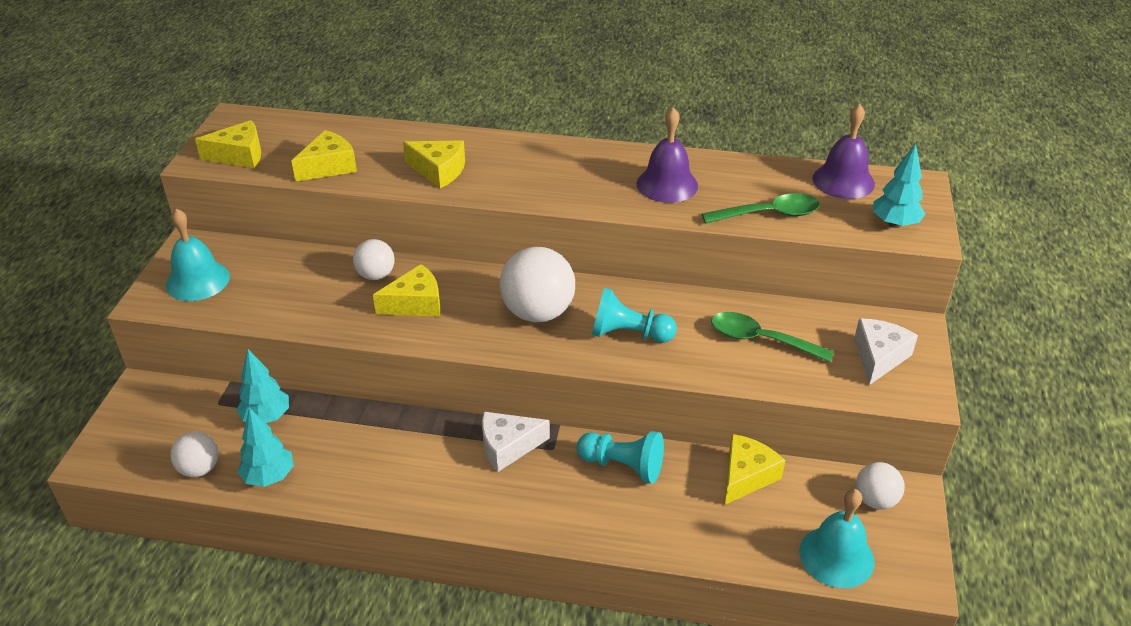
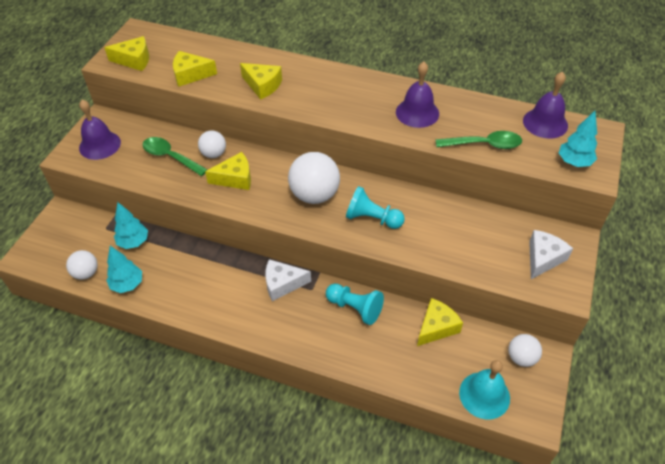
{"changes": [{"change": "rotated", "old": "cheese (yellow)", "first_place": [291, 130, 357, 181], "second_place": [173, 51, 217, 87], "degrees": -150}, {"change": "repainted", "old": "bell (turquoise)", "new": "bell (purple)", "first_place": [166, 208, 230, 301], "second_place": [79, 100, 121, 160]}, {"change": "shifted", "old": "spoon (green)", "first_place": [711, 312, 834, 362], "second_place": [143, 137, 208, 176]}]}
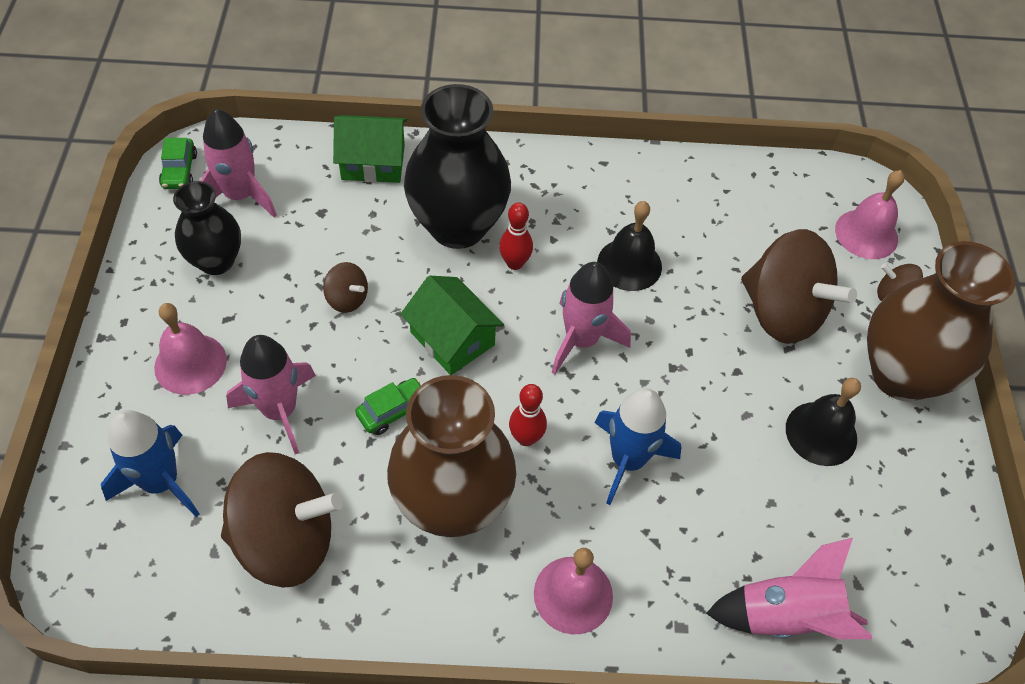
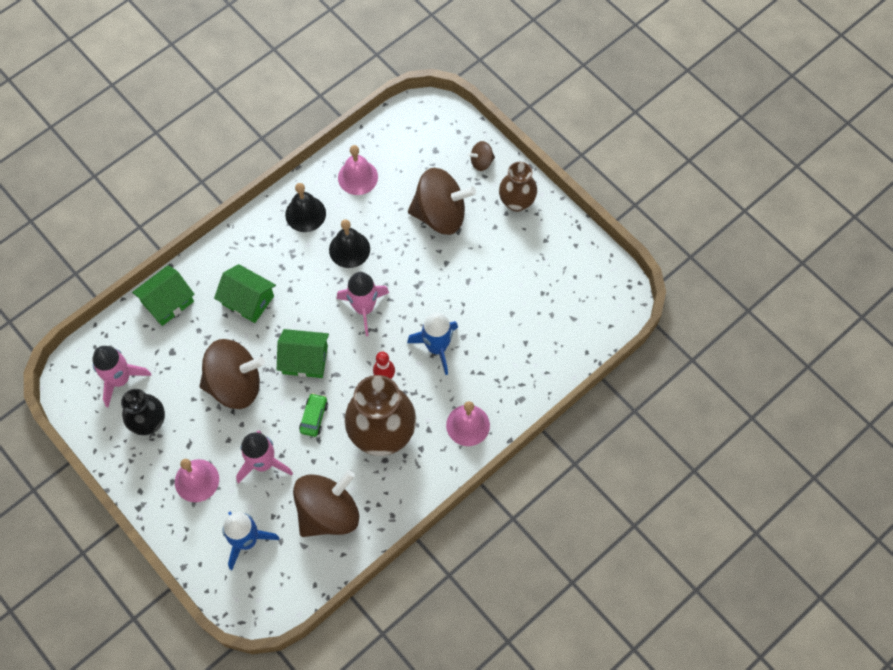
{"changes": [{"change": "swapped", "old": "vase (black)", "new": "house (green)", "first_place": [404, 84, 511, 249], "second_place": [214, 264, 276, 323]}, {"change": "gone", "old": "car (green)", "first_place": [159, 138, 197, 189]}, {"change": "shifted", "old": "bell (pink)", "first_place": [835, 170, 905, 259], "second_place": [338, 145, 378, 195]}, {"change": "gone", "old": "bowling pin (red)", "first_place": [499, 202, 533, 270]}, {"change": "scaled", "old": "vase (brown)", "first_place": [867, 241, 1015, 401], "second_place": [499, 162, 537, 212], "factor": 0.59}, {"change": "scaled", "old": "spinning top (brown)", "first_place": [323, 262, 368, 313], "second_place": [200, 339, 265, 409], "factor": 2.26}, {"change": "shifted", "old": "bell (black)", "first_place": [786, 378, 861, 466], "second_place": [285, 183, 326, 232]}, {"change": "gone", "old": "rocket (pink)", "first_place": [706, 538, 872, 639]}]}
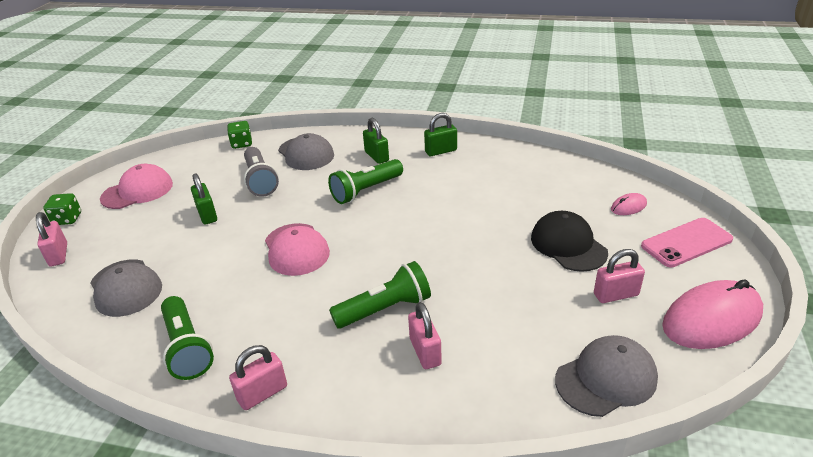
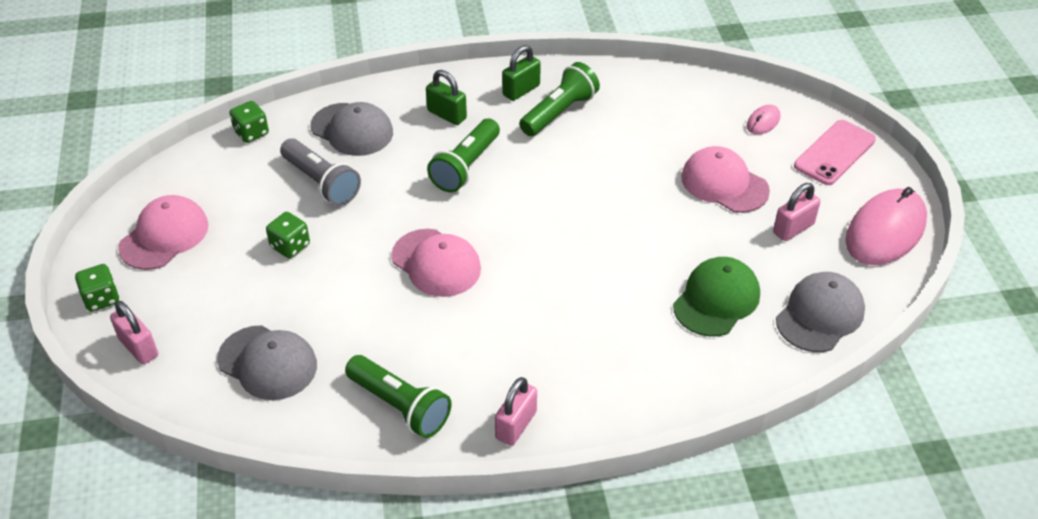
{"changes": [{"change": "swapped", "old": "padlock (green)", "new": "dice (green)", "first_place": [191, 173, 217, 225], "second_place": [266, 212, 310, 258]}, {"change": "repainted", "old": "cap (black)", "new": "cap (pink)", "first_place": [531, 211, 608, 272], "second_place": [681, 146, 770, 213]}, {"change": "shifted", "old": "flashlight (green)", "first_place": [329, 261, 431, 328], "second_place": [519, 62, 600, 136]}, {"change": "gone", "old": "padlock (pink)", "first_place": [408, 302, 442, 369]}, {"change": "new", "new": "cap (green)", "second_place": [673, 257, 760, 337]}]}
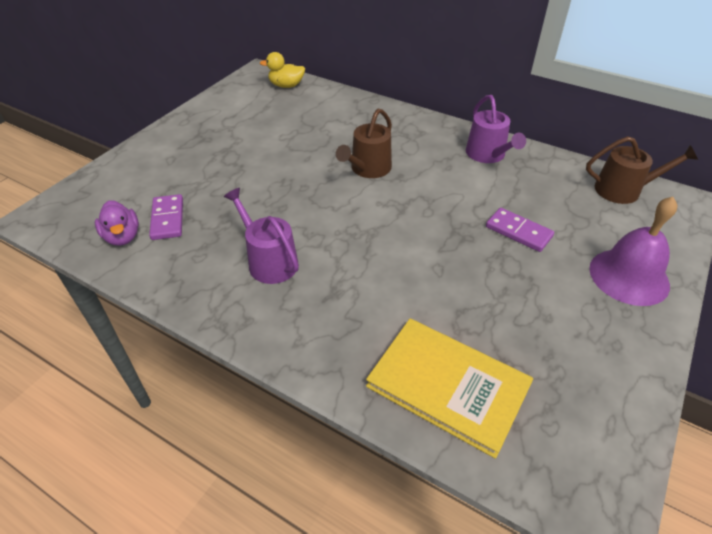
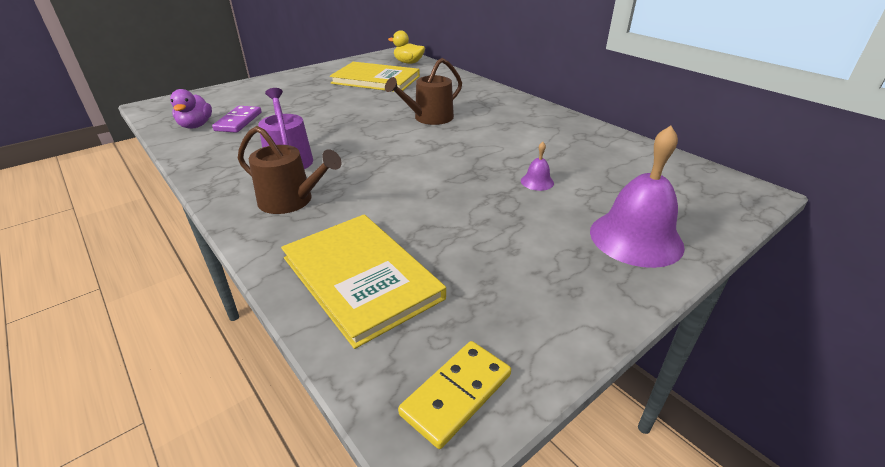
{"changes": [{"change": "gone", "old": "watering can (purple)", "first_place": [466, 95, 526, 163]}, {"change": "shifted", "old": "watering can (brown)", "first_place": [586, 136, 698, 204], "second_place": [238, 126, 342, 214]}, {"change": "swapped", "old": "domino (purple)", "new": "bell (purple)", "first_place": [486, 208, 554, 252], "second_place": [521, 142, 554, 191]}, {"change": "new", "new": "book (yellow)", "second_place": [330, 62, 420, 92]}, {"change": "new", "new": "domino (yellow)", "second_place": [398, 341, 511, 449]}]}
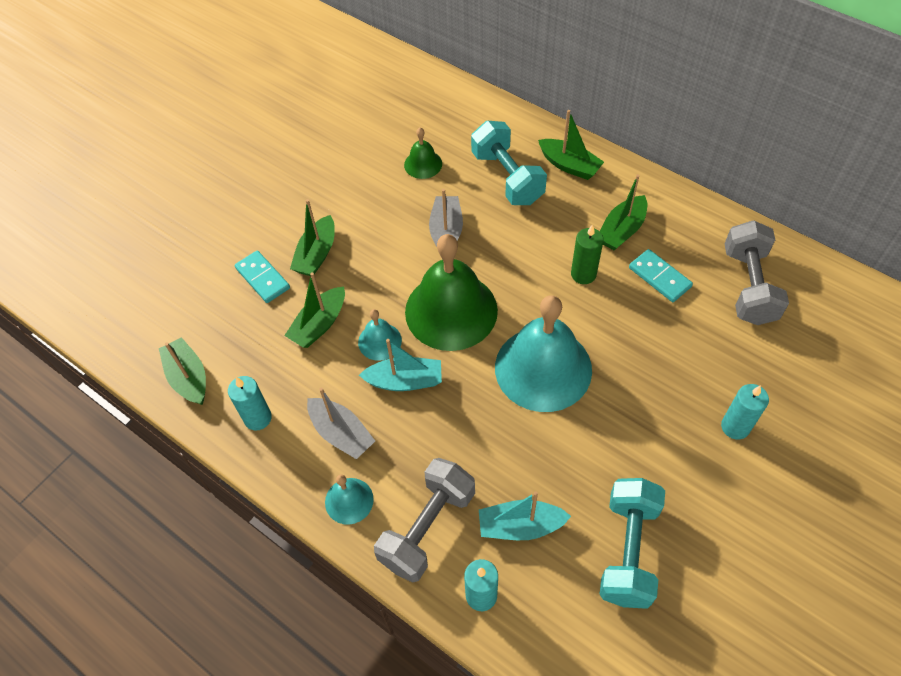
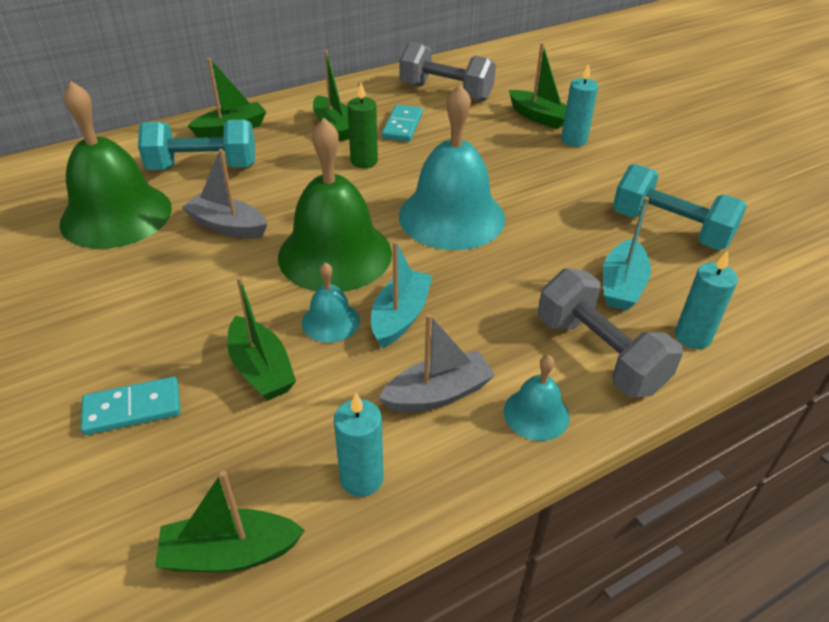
{"changes": [{"change": "scaled", "old": "bell (green)", "first_place": [404, 128, 442, 179], "second_place": [59, 81, 172, 249], "factor": 2.16}, {"change": "shifted", "old": "boat (green)", "first_place": [290, 199, 335, 276], "second_place": [509, 43, 567, 129]}, {"change": "rotated", "old": "domino (turquoise)", "first_place": [629, 249, 693, 302], "second_place": [382, 105, 423, 142], "degrees": -60}]}
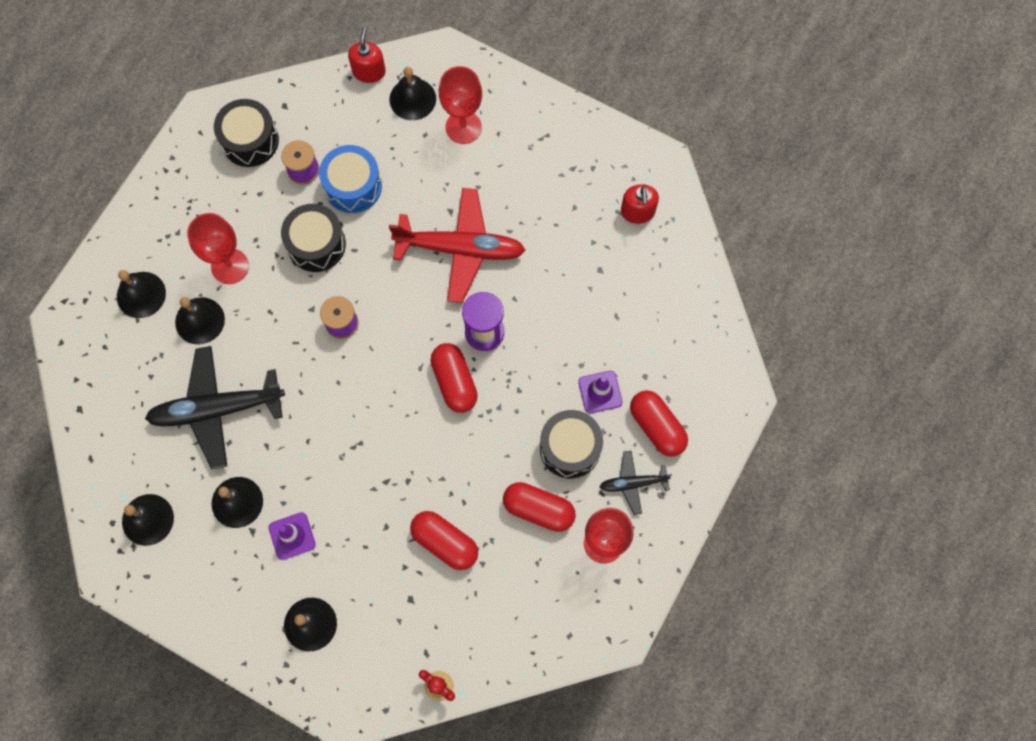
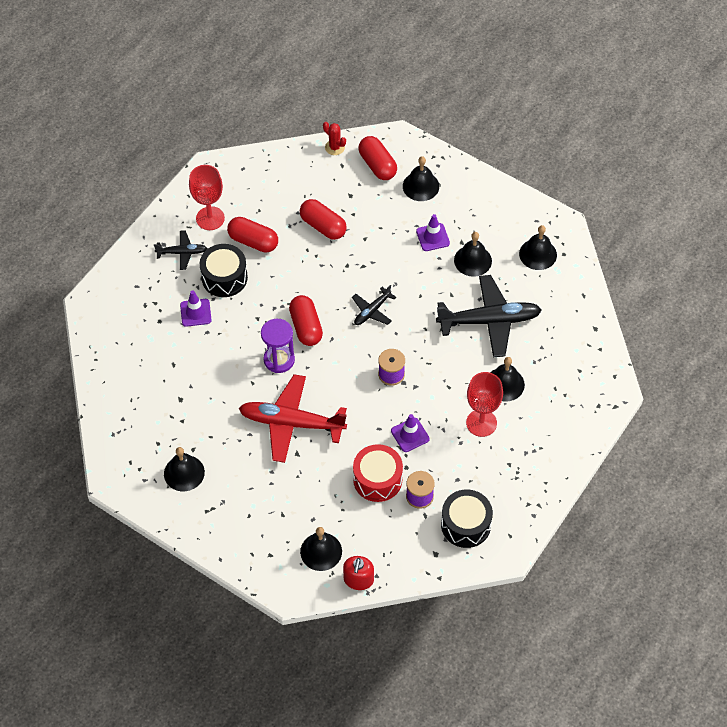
{"changes": [{"change": "gone", "old": "goblet (red)", "first_place": [439, 66, 482, 144]}, {"change": "repainted", "old": "drum (blue)", "new": "drum (red)", "first_place": [319, 145, 382, 213], "second_place": [353, 444, 403, 502]}, {"change": "gone", "old": "soap dispenser (red)", "first_place": [621, 184, 659, 224]}, {"change": "swapped", "old": "drum (black)", "new": "traffic cone (purple)", "first_place": [281, 204, 346, 272], "second_place": [391, 414, 430, 452]}, {"change": "shifted", "old": "bell (black)", "first_place": [117, 270, 166, 318], "second_place": [164, 447, 205, 491]}, {"change": "shifted", "old": "capsule (red)", "first_place": [630, 390, 688, 457], "second_place": [358, 136, 397, 180]}, {"change": "new", "new": "plane (black)", "second_place": [352, 285, 396, 325]}]}
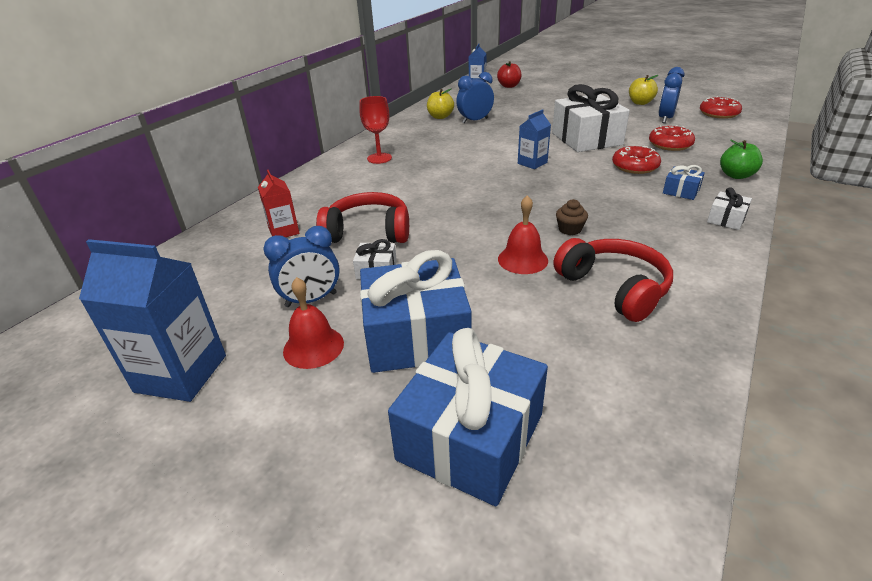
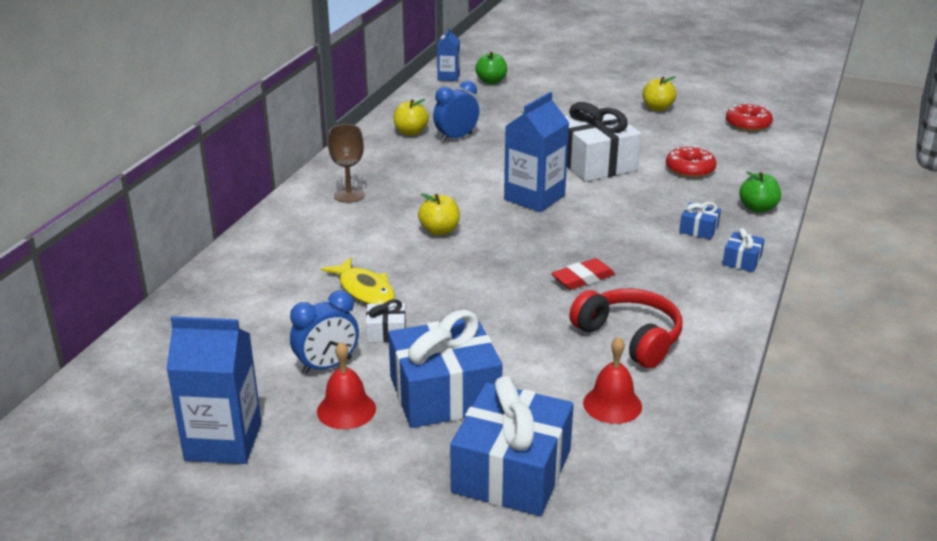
{"changes": [{"change": "repainted", "old": "apple (red)", "new": "apple (green)", "first_place": [497, 61, 521, 88], "second_place": [475, 52, 507, 84]}, {"change": "gone", "old": "clock (blue)", "first_place": [658, 67, 684, 123]}, {"change": "repainted", "old": "goblet (red)", "new": "goblet (brown)", "first_place": [359, 96, 392, 164], "second_place": [328, 124, 364, 203]}, {"change": "scaled", "old": "carton (blue)", "first_place": [518, 109, 551, 169], "second_place": [504, 92, 569, 212], "factor": 1.77}, {"change": "gone", "old": "donut (red)", "first_place": [612, 146, 661, 174]}, {"change": "gone", "old": "carton (red)", "first_place": [258, 170, 299, 237]}, {"change": "repainted", "old": "gift (white)", "new": "gift (blue)", "first_place": [707, 187, 752, 230], "second_place": [723, 228, 765, 272]}, {"change": "swapped", "old": "headphones (red)", "new": "fish (yellow)", "first_place": [316, 192, 409, 243], "second_place": [321, 257, 395, 304]}, {"change": "shifted", "old": "bell (red)", "first_place": [498, 195, 548, 274], "second_place": [583, 337, 642, 424]}, {"change": "swapped", "old": "cupcake (brown)", "new": "eraser (red)", "first_place": [556, 199, 588, 235], "second_place": [551, 258, 615, 290]}, {"change": "new", "new": "apple (yellow)", "second_place": [418, 193, 460, 235]}]}
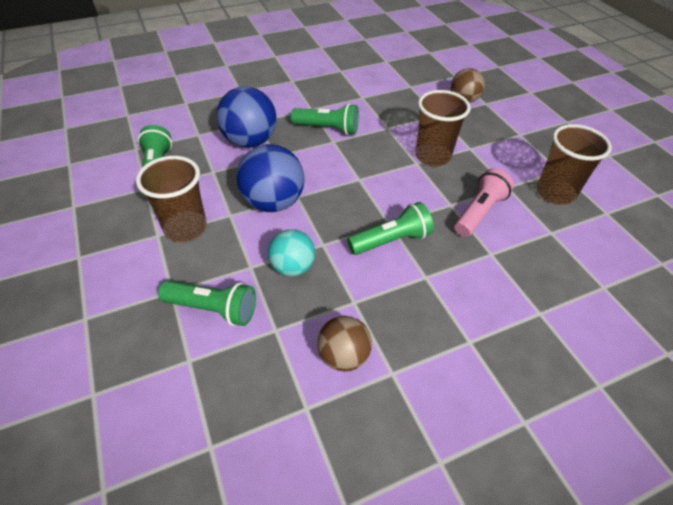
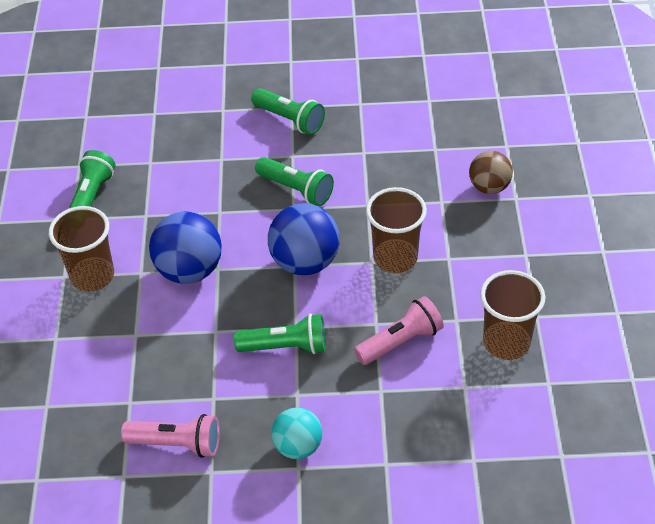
{"changes": [{"change": "shifted", "old": "ball (blue)", "first_place": [217, 86, 277, 148], "second_place": [268, 203, 340, 275]}, {"change": "shifted", "old": "ball (turquoise)", "first_place": [268, 229, 315, 277], "second_place": [271, 408, 323, 459]}, {"change": "shifted", "old": "flashlight (green)", "first_place": [158, 280, 256, 326], "second_place": [251, 88, 325, 135]}, {"change": "swapped", "old": "ball (brown)", "new": "flashlight (pink)", "first_place": [317, 316, 372, 372], "second_place": [121, 414, 220, 458]}]}
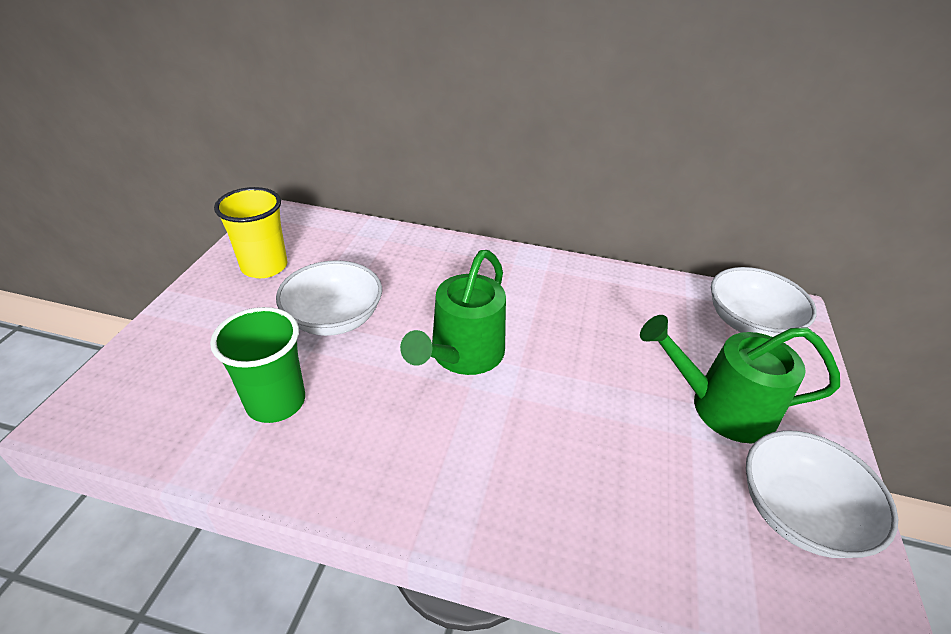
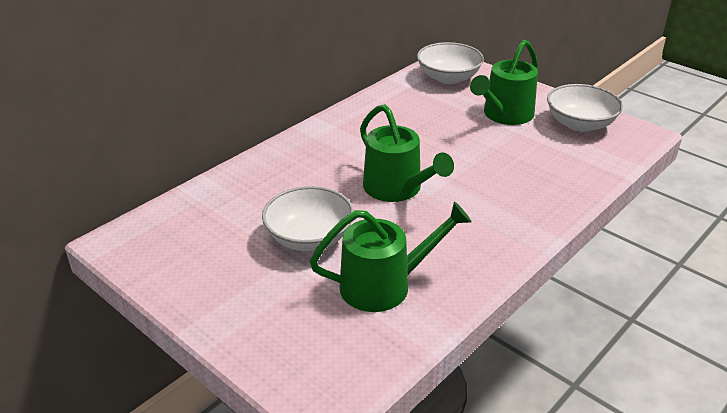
{"changes": [{"change": "gone", "old": "cup (yellow)", "first_place": [214, 187, 287, 278]}, {"change": "swapped", "old": "cup (green)", "new": "watering can (green)", "first_place": [210, 307, 305, 423], "second_place": [310, 202, 471, 312]}]}
